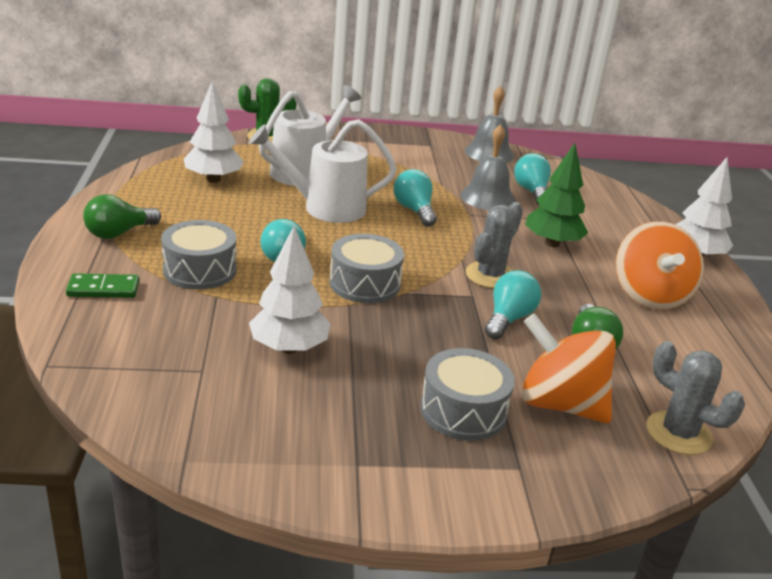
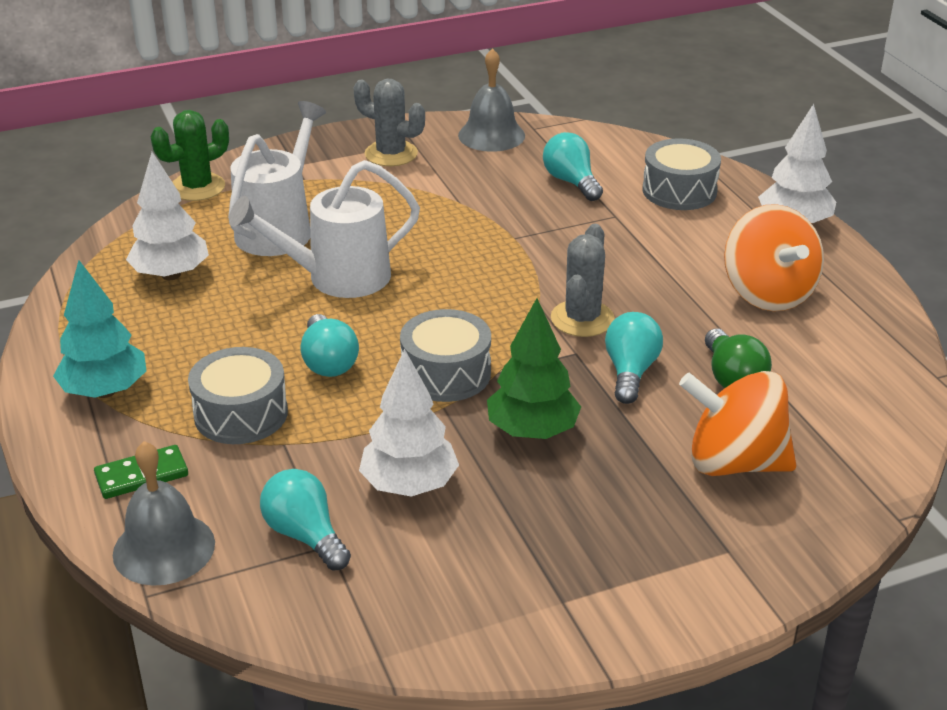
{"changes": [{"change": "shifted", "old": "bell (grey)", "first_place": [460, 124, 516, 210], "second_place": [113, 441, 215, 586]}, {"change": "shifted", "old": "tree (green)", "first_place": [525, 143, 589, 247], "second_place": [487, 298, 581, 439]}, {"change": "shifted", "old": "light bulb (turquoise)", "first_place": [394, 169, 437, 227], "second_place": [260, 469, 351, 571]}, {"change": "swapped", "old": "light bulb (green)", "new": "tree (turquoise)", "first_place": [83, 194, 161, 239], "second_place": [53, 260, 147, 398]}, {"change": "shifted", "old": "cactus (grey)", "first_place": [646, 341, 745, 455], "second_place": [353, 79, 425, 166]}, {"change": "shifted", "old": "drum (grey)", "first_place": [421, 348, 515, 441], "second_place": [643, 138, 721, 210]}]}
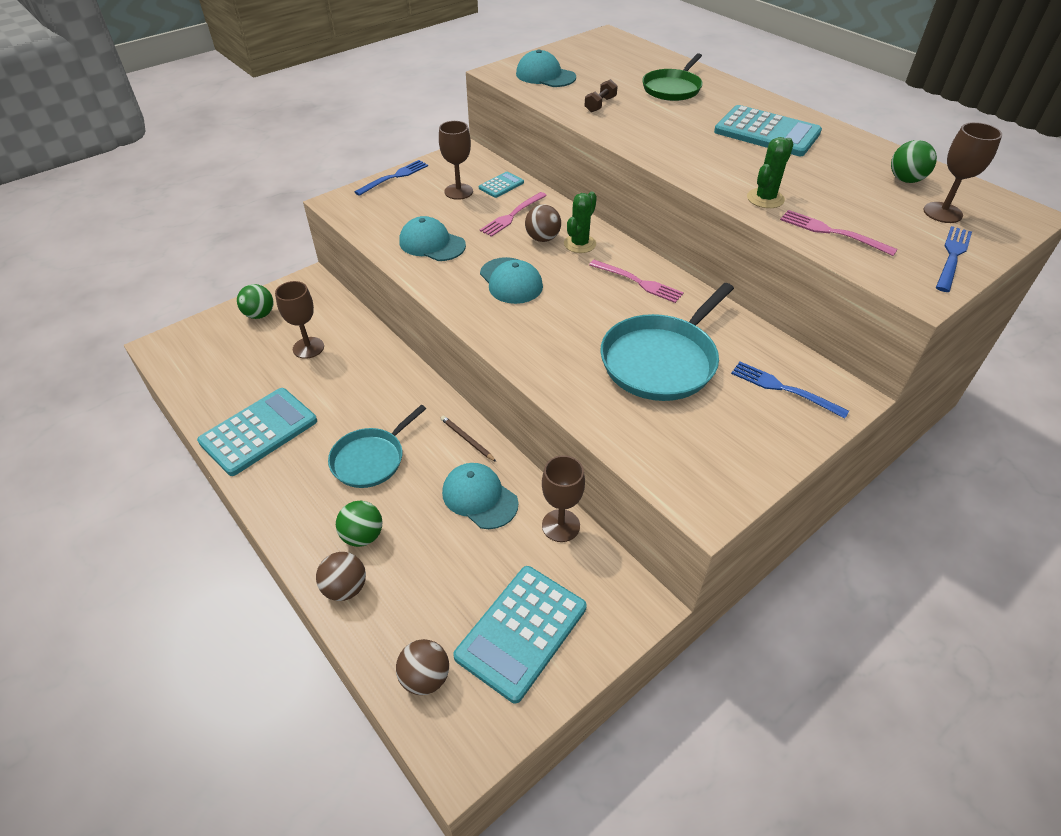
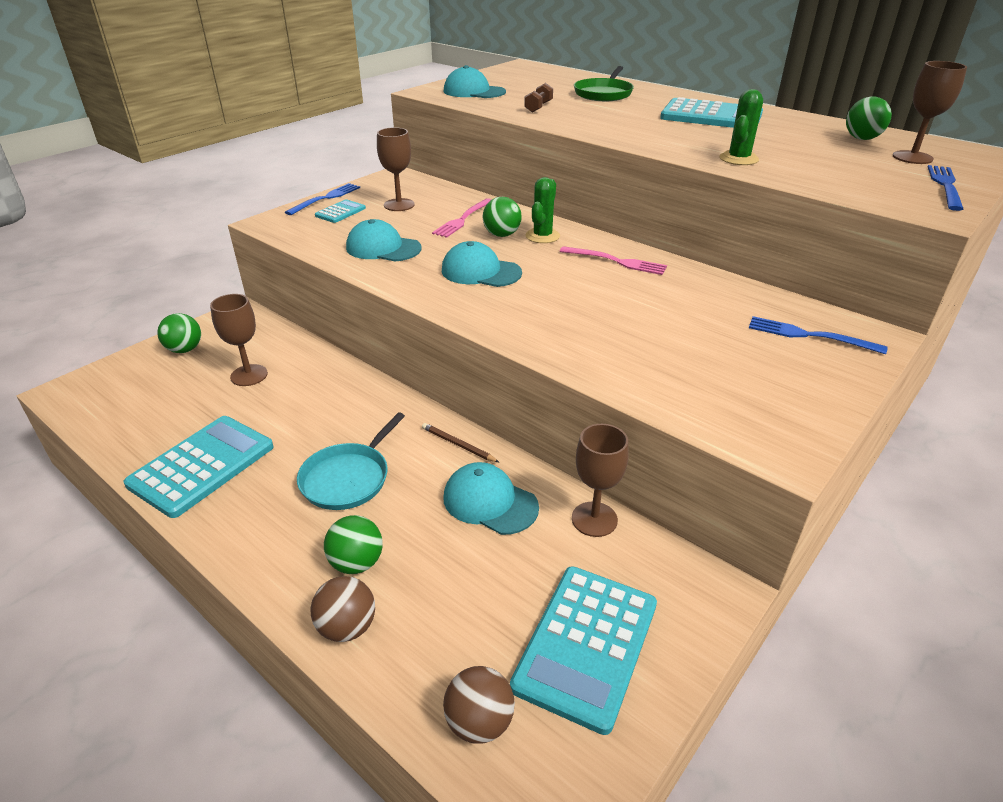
{"changes": [{"change": "shifted", "old": "calculator (turquoise)", "first_place": [479, 172, 524, 198], "second_place": [315, 199, 366, 223]}, {"change": "repainted", "old": "ball (brown)", "new": "ball (green)", "first_place": [525, 204, 561, 242], "second_place": [483, 197, 522, 237]}, {"change": "gone", "old": "fork (pink)", "first_place": [780, 210, 898, 256]}, {"change": "rotated", "old": "cap (turquoise)", "first_place": [480, 257, 543, 304], "second_place": [442, 241, 522, 287], "degrees": 150}, {"change": "gone", "old": "pan (turquoise)", "first_place": [600, 283, 734, 401]}]}
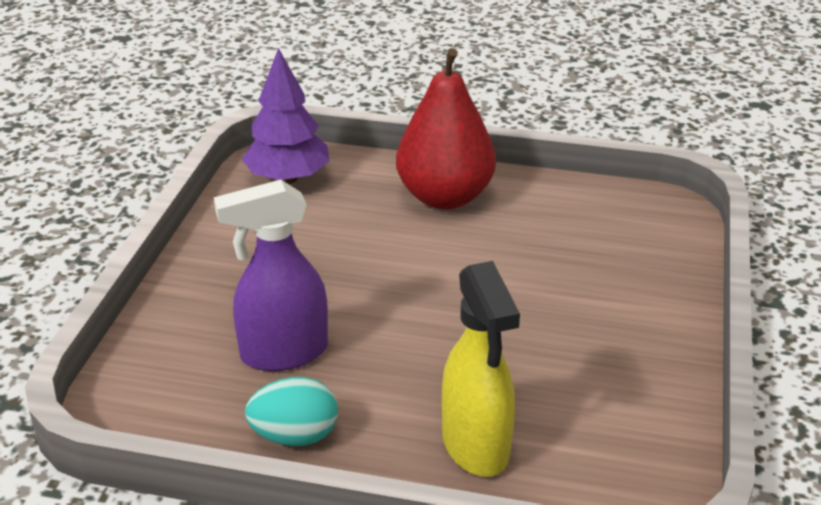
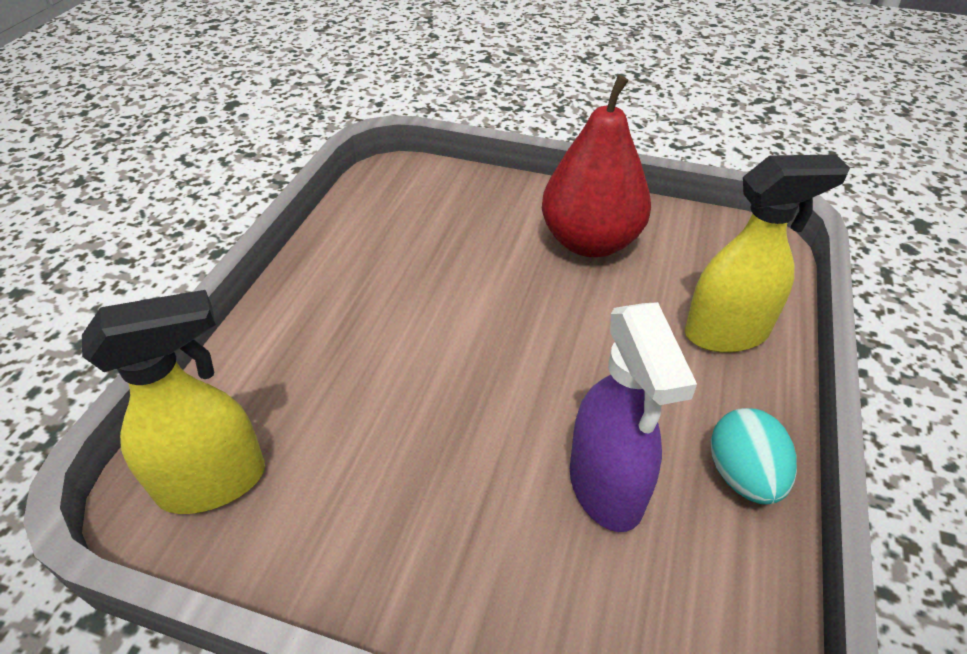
{"changes": [{"change": "swapped", "old": "tree (purple)", "new": "spray bottle (yellow)", "first_place": [242, 48, 330, 184], "second_place": [82, 290, 265, 514]}, {"change": "shifted", "old": "pear (red)", "first_place": [396, 48, 496, 209], "second_place": [542, 75, 651, 257]}]}
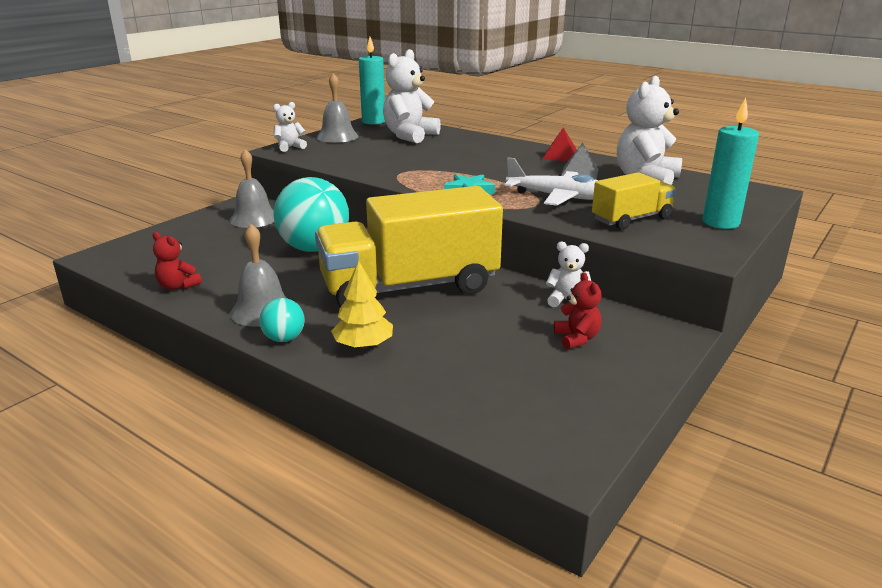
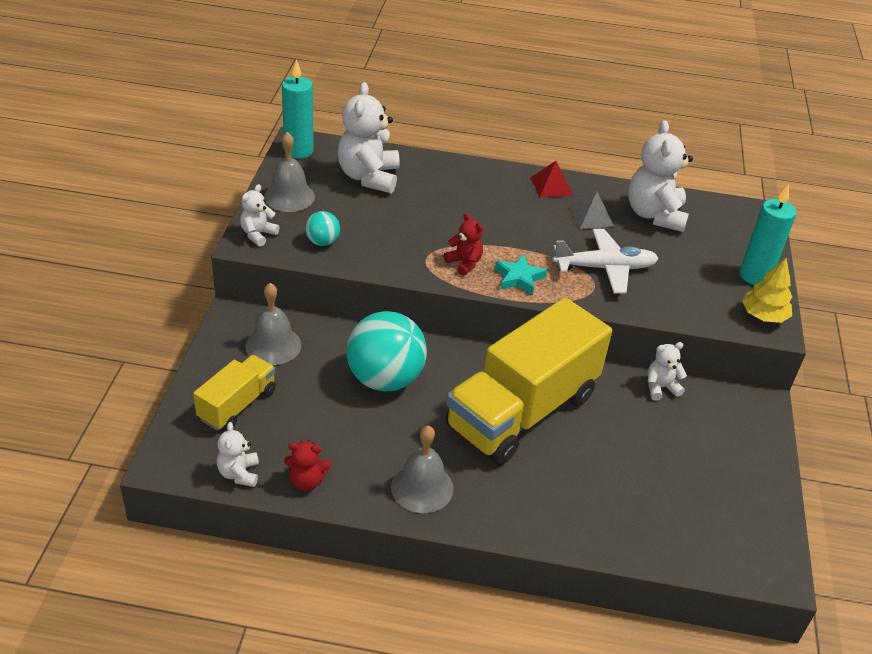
{"changes": [{"change": "shifted", "old": "truck (yellow)", "first_place": [592, 172, 677, 230], "second_place": [193, 355, 276, 431]}, {"change": "shifted", "old": "tree (yellow)", "first_place": [331, 261, 393, 349], "second_place": [742, 258, 792, 323]}, {"change": "shifted", "old": "teddy bear (red)", "first_place": [554, 272, 601, 349], "second_place": [444, 213, 483, 276]}, {"change": "shifted", "old": "ball (turquoise)", "first_place": [259, 298, 305, 342], "second_place": [305, 211, 340, 246]}, {"change": "new", "new": "teddy bear (white)", "second_place": [217, 422, 259, 487]}]}
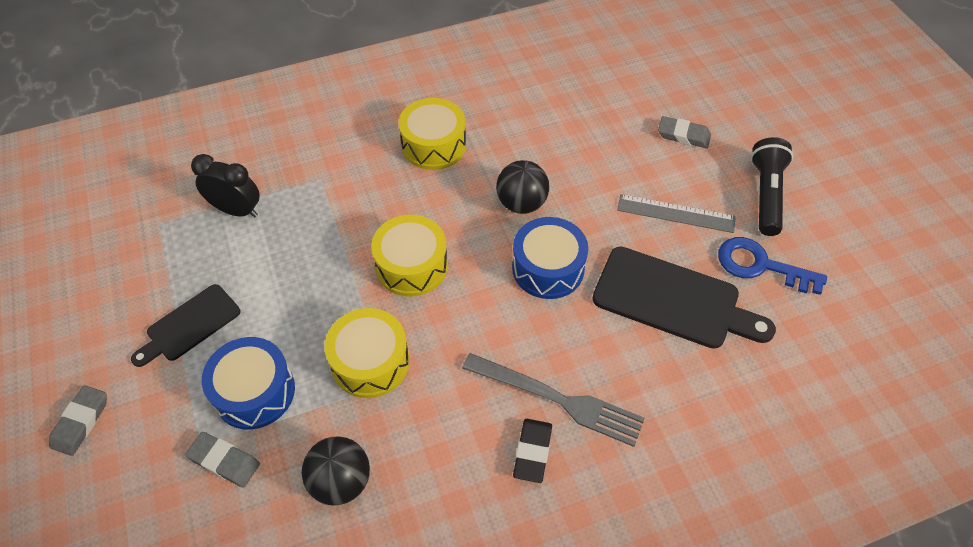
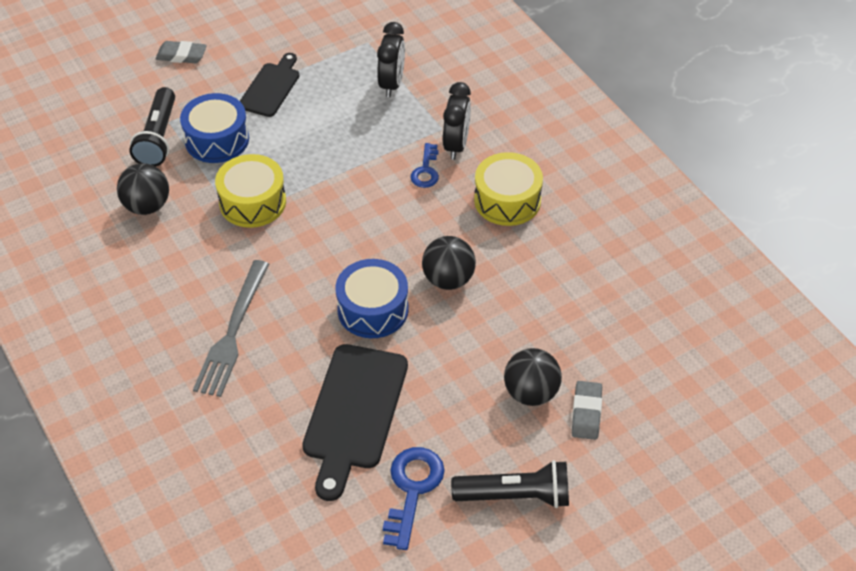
{"changes": [{"change": "gone", "old": "ruler (grey)", "first_place": [617, 194, 736, 233]}, {"change": "gone", "old": "drum (yellow)", "first_place": [371, 215, 448, 297]}, {"change": "rotated", "old": "cutting board (black)", "first_place": [131, 284, 240, 367], "second_place": [240, 53, 300, 117], "degrees": 75}, {"change": "gone", "old": "eraser (black)", "first_place": [513, 419, 552, 483]}, {"change": "swapped", "old": "eraser (grey)", "new": "flashlight (black)", "first_place": [185, 432, 260, 488], "second_place": [129, 87, 175, 167]}, {"change": "new", "new": "clock (black)", "second_place": [443, 82, 471, 160]}, {"change": "new", "new": "key (blue)", "second_place": [410, 143, 439, 188]}, {"change": "new", "new": "ball (black)", "second_place": [504, 348, 562, 406]}]}
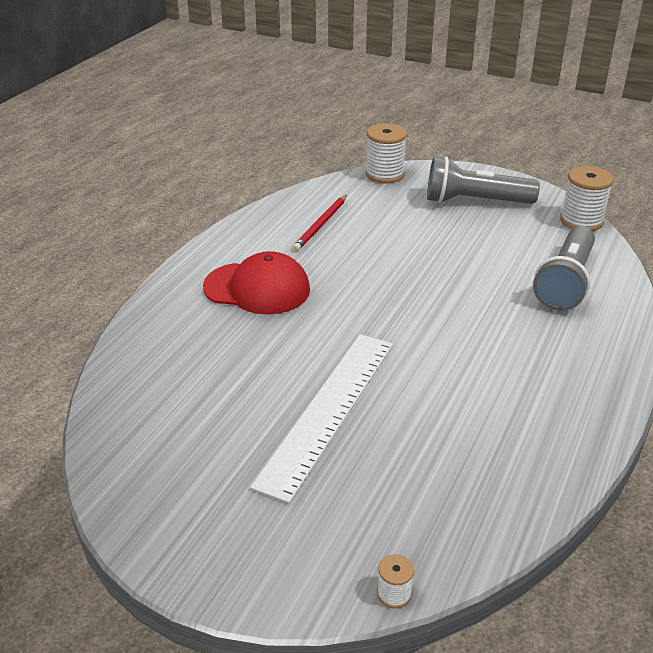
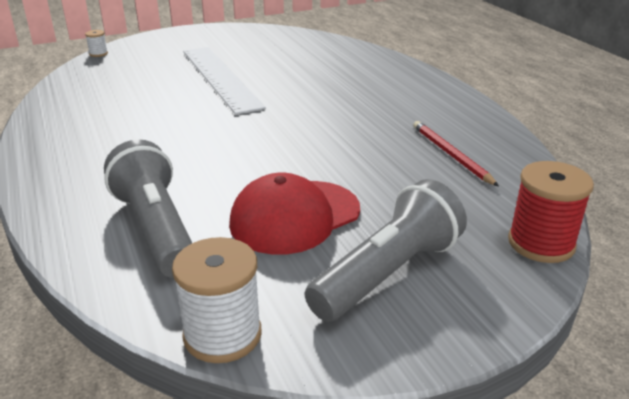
{"changes": [{"change": "repainted", "old": "spool (white)", "new": "spool (red)", "first_place": [366, 123, 407, 183], "second_place": [508, 161, 594, 263]}, {"change": "shifted", "old": "cap (red)", "first_place": [203, 251, 310, 314], "second_place": [229, 173, 360, 254]}]}
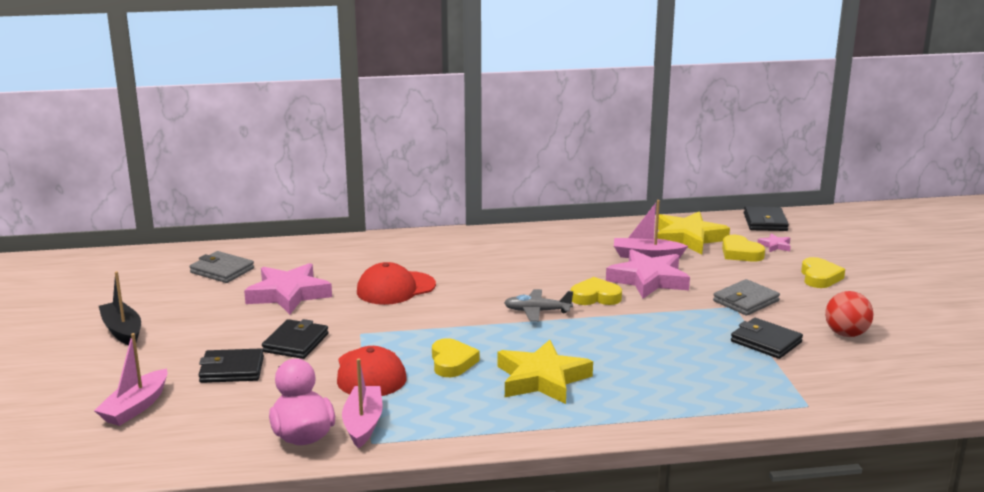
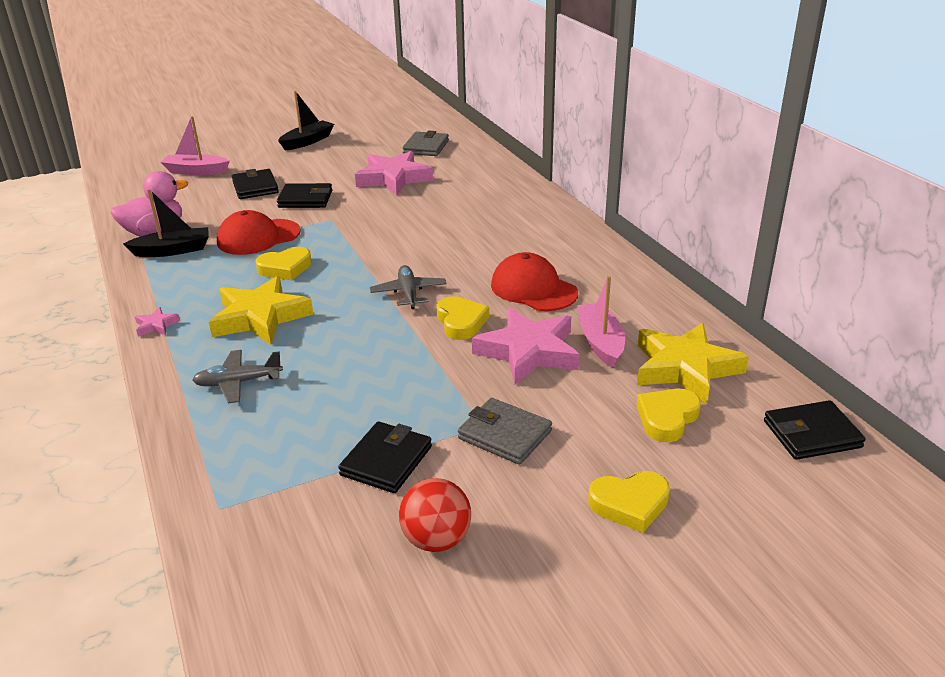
{"changes": [{"change": "shifted", "old": "star (pink)", "first_place": [757, 233, 791, 252], "second_place": [135, 307, 180, 337]}, {"change": "shifted", "old": "cap (red)", "first_place": [357, 262, 436, 305], "second_place": [491, 252, 578, 311]}, {"change": "repainted", "old": "boat (pink)", "new": "boat (black)", "first_place": [342, 358, 383, 449], "second_place": [123, 189, 209, 257]}, {"change": "new", "new": "plane (grey)", "second_place": [192, 350, 283, 403]}]}
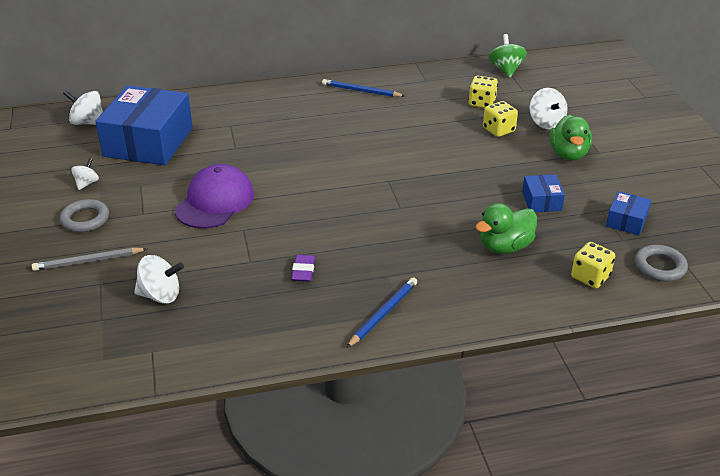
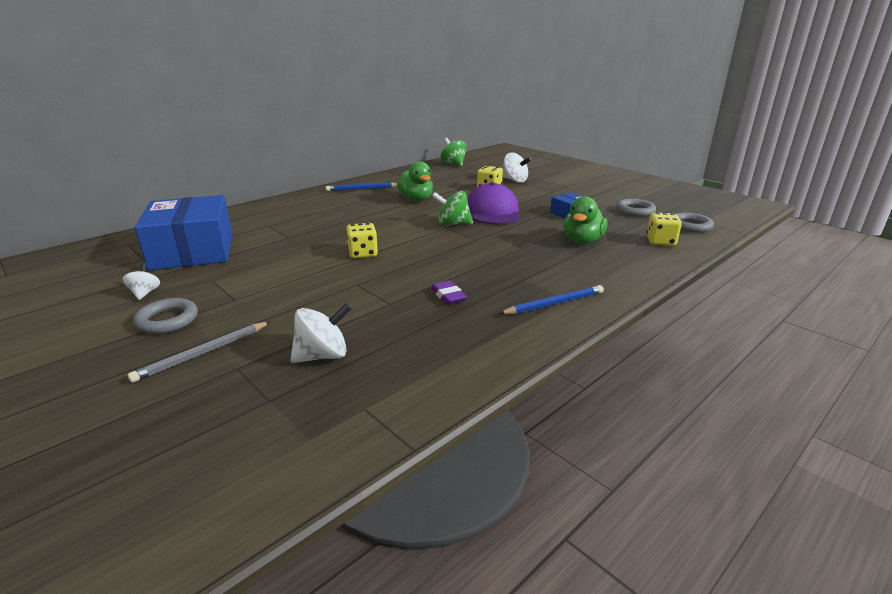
{"changes": [{"change": "shifted", "old": "dice (yellow)", "first_place": [469, 76, 498, 108], "second_place": [346, 223, 378, 258]}, {"change": "gone", "old": "spinning top (white)", "first_place": [63, 90, 103, 125]}, {"change": "shifted", "old": "duck (green)", "first_place": [550, 115, 592, 160], "second_place": [397, 161, 433, 201]}, {"change": "shifted", "old": "cap (purple)", "first_place": [175, 164, 254, 229], "second_place": [467, 182, 521, 225]}, {"change": "swapped", "old": "box (blue)", "new": "ring (grey)", "first_place": [606, 191, 651, 235], "second_place": [616, 199, 656, 217]}, {"change": "rotated", "old": "pencil (blue)", "first_place": [346, 277, 417, 348], "second_place": [499, 285, 604, 314], "degrees": 60}, {"change": "new", "new": "spinning top (green)", "second_place": [432, 191, 473, 226]}]}
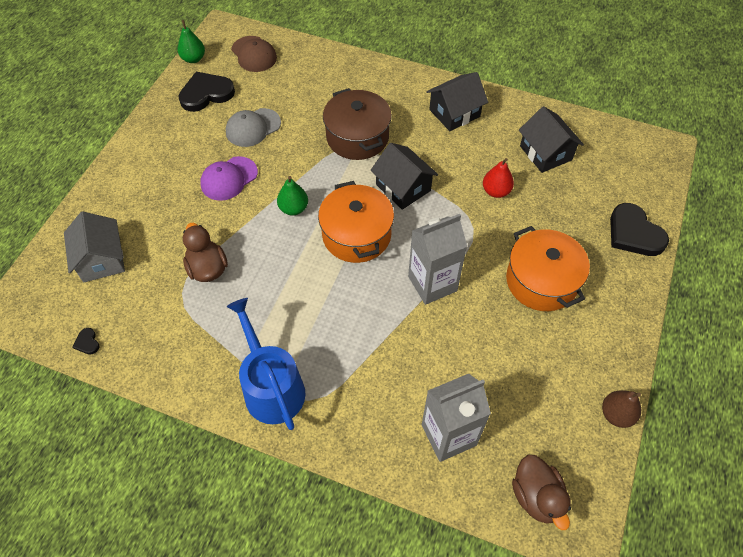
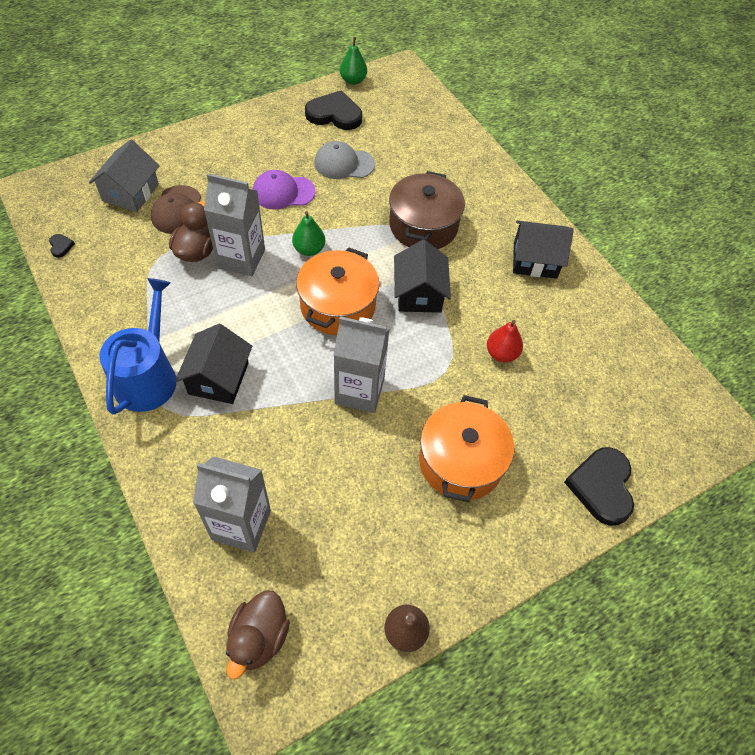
{"changes": [{"change": "shifted", "old": "cap (brown)", "first_place": [231, 36, 277, 72], "second_place": [151, 185, 201, 234]}, {"change": "shifted", "old": "house (black)", "first_place": [519, 106, 584, 173], "second_place": [175, 324, 252, 404]}, {"change": "rotated", "old": "heart (black)", "first_place": [72, 328, 99, 355], "second_place": [49, 234, 75, 258], "degrees": 150}, {"change": "new", "new": "carton (grey)", "second_place": [204, 173, 265, 276]}]}
